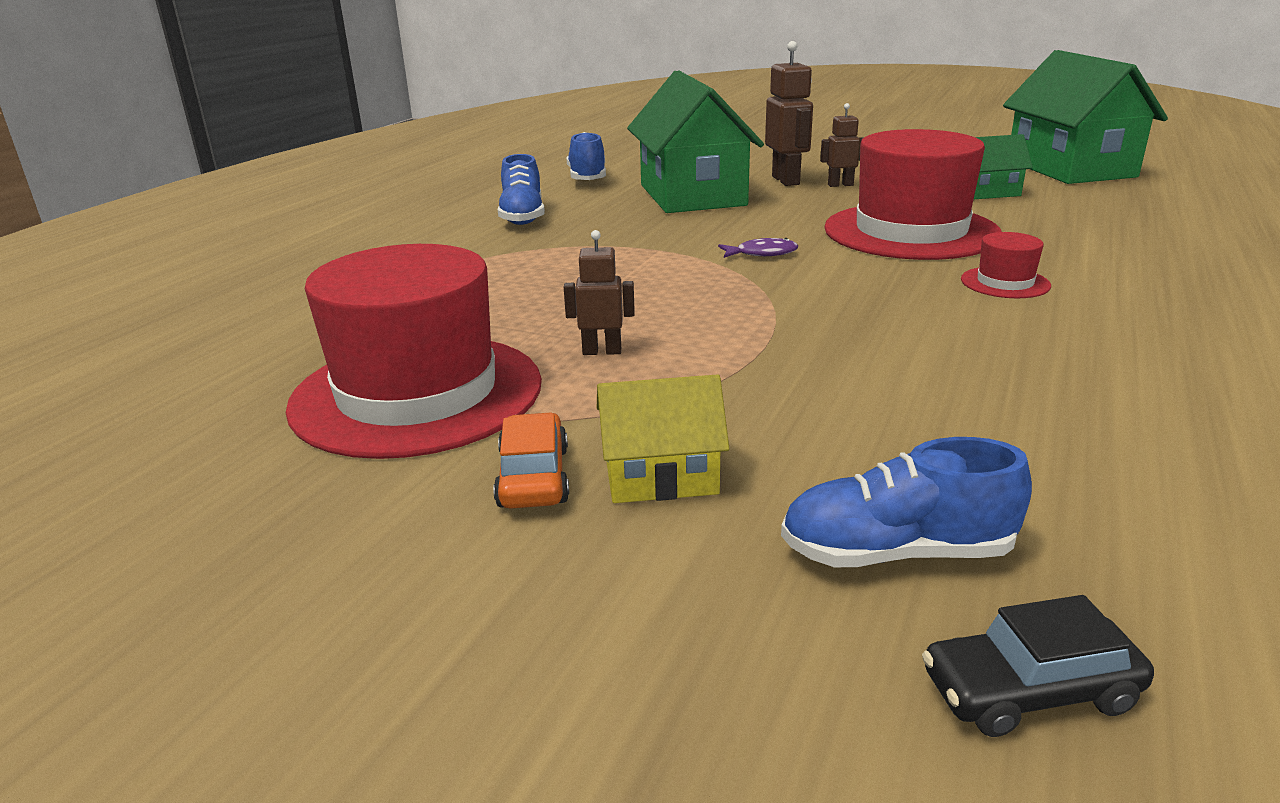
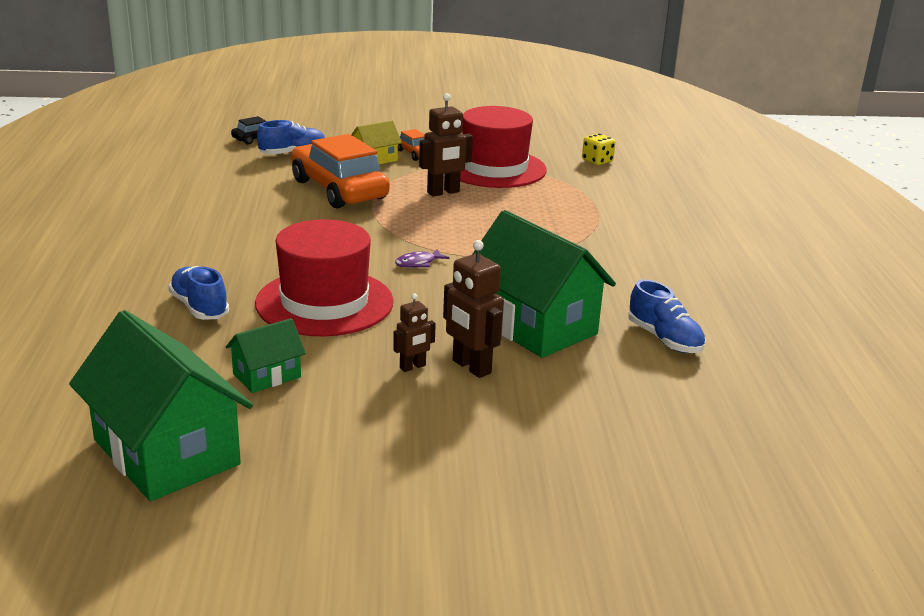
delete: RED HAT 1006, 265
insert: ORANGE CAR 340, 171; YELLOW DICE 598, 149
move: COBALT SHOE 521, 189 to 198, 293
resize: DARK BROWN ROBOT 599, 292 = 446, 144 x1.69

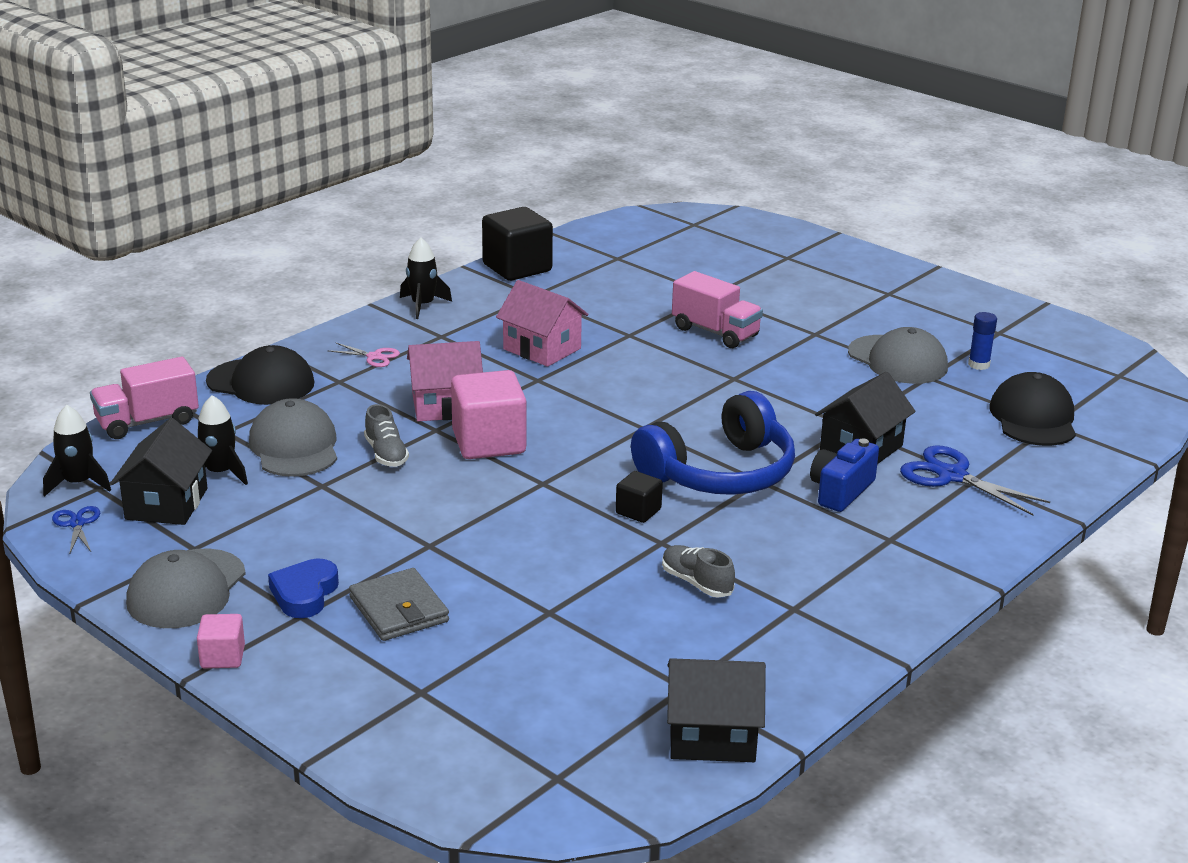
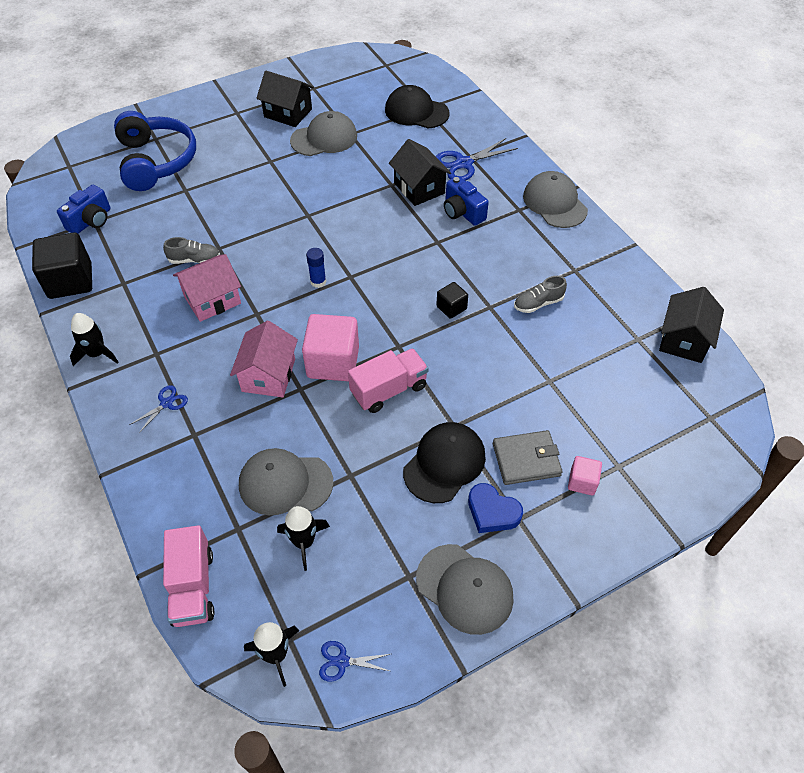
insert: COBALT CAMERA 84, 209; GREY CAP 555, 199
move: BLACK HOUSE 161, 471 to 285, 98; ROSE-PINK BLOCK 221, 641 to 585, 475; BLACK CAP 260, 375 to 444, 462; GREY SHOE 386, 435 to 191, 250; COBALT OVER-EAR HEADPHONES 713, 443 to 155, 151; ROSE-PINK TRUCK 717, 309 to 388, 380; COBALT GLUE STICK 982, 341 to 316, 268
recolor: ROSE-PINK PAIR OF SCISSORS 363, 355 to COBALT PAIR OF SCISSORS 158, 409

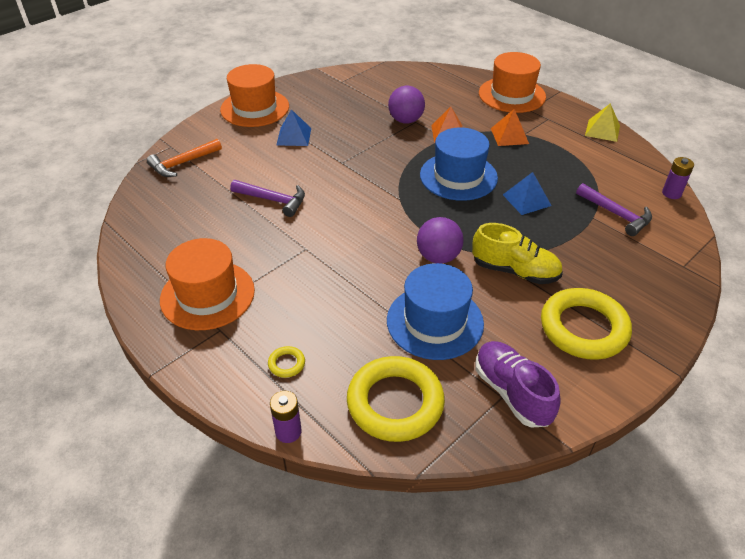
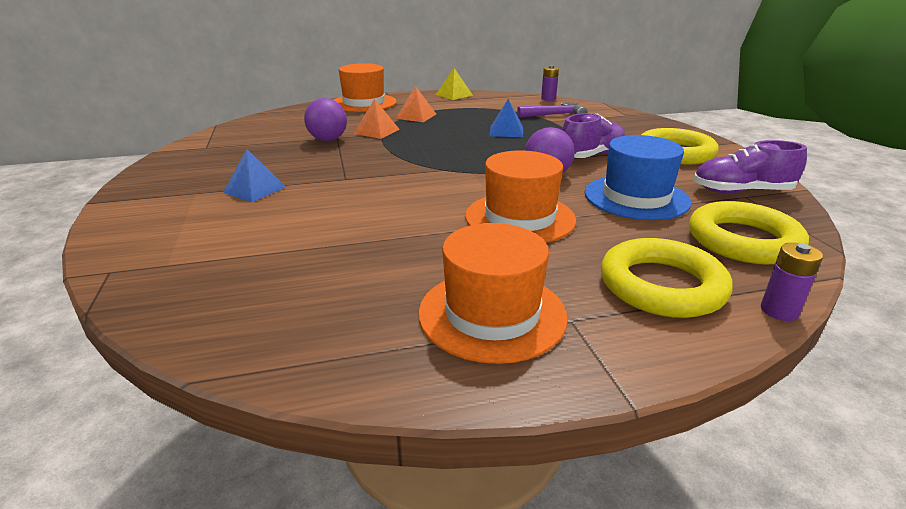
delete: ORANGE CLAW HAMMER 184, 158; PURPLE CLAW HAMMER 267, 198; COBALT HAT 459, 164
move: ORANGE HAT 254, 95 to 520, 196
recolor: YELLOW SHOE 517, 253 to PURPLE SHOE 593, 135
resize: YELLOW TORUS 286, 362 = 667, 278 x2.48

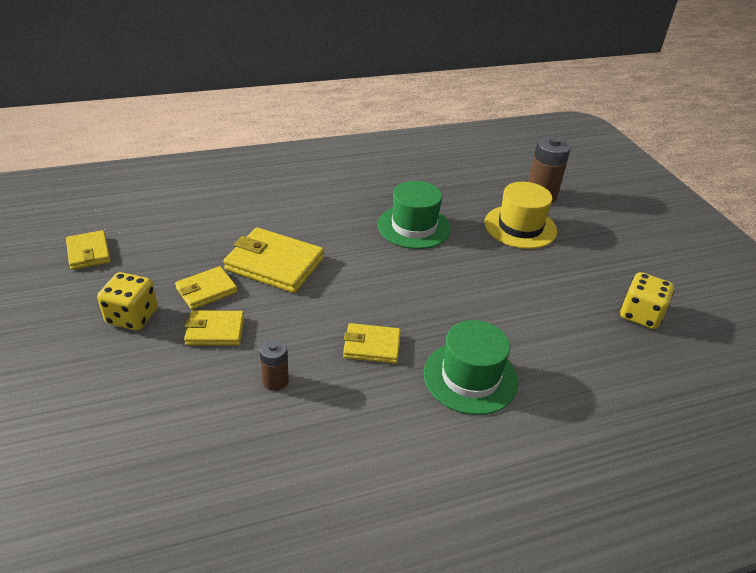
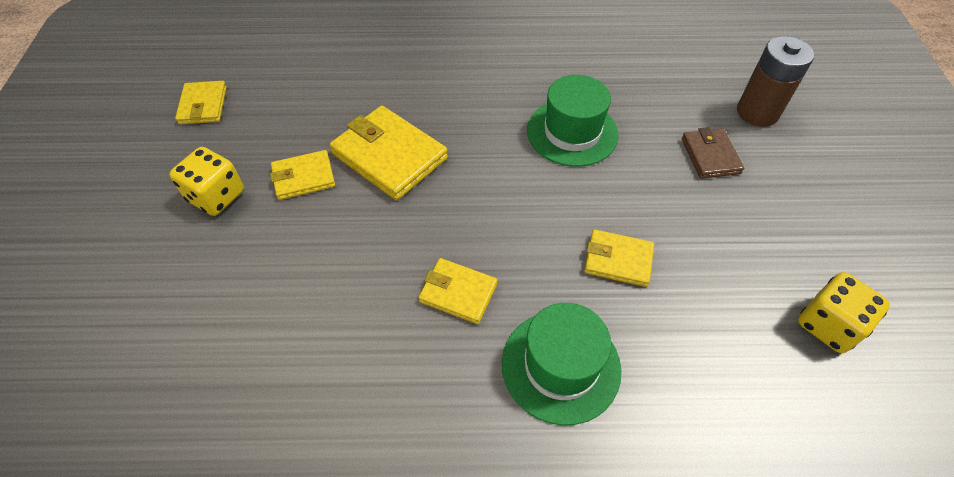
delete: DARK BROWN POWER CELL 274, 365
move: YELLOW BILLFOLD 214, 327 to 619, 258
replace: YELLOW HAT 520, 215 to DARK BROWN BILLFOLD 713, 153

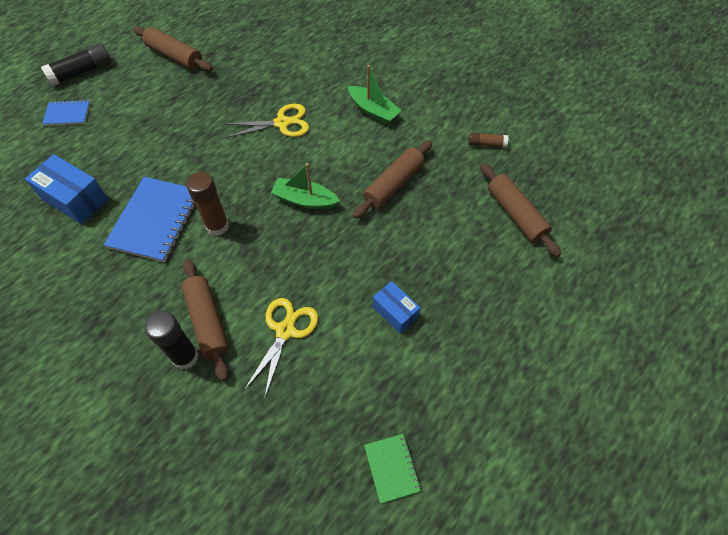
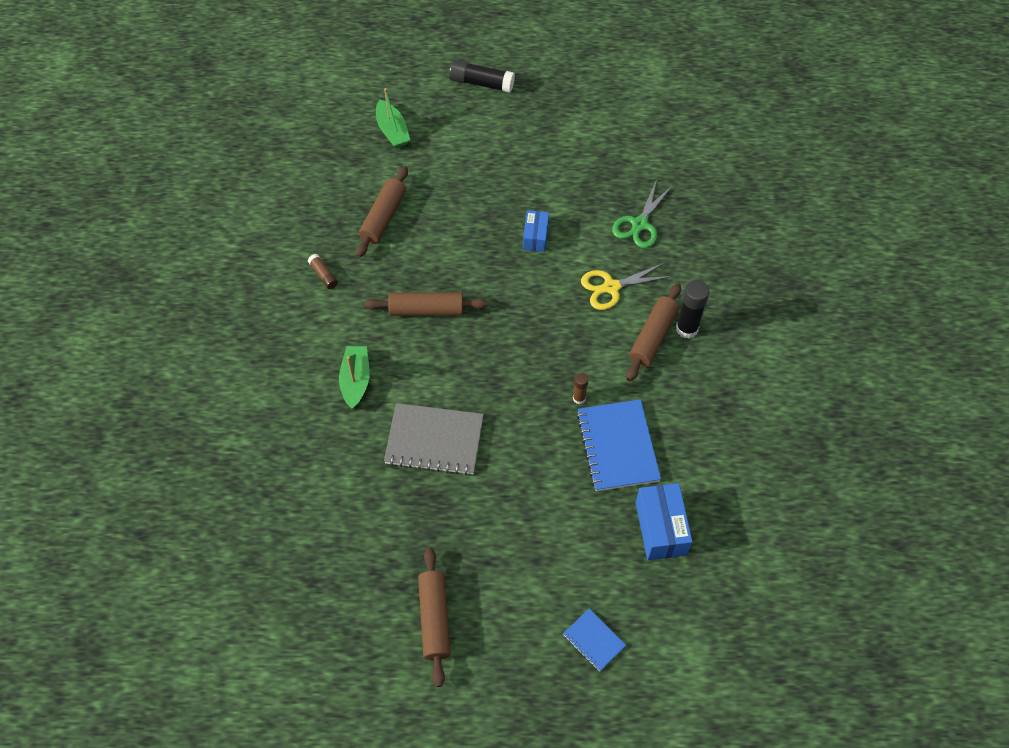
delete: LEAF-GREEN NOTEPAD 392, 469
insert: LEAF-GREEN PAIR OF SCISSORS 642, 213
move: BLACK GLUE STICK 76, 64 to 482, 76; LEAF-GREEN SAILBOAT 305, 186 to 393, 118
replace: YELLOW PAIR OF SCISSORS 267, 120 to GREY NOTEPAD 434, 439
rotate: COBALT NOTEPAD 150, 219 = 618, 445 75 degrees counterclockwise
resize: DARK BROWN GLUE STICK 207, 204 = 581, 388 x0.56

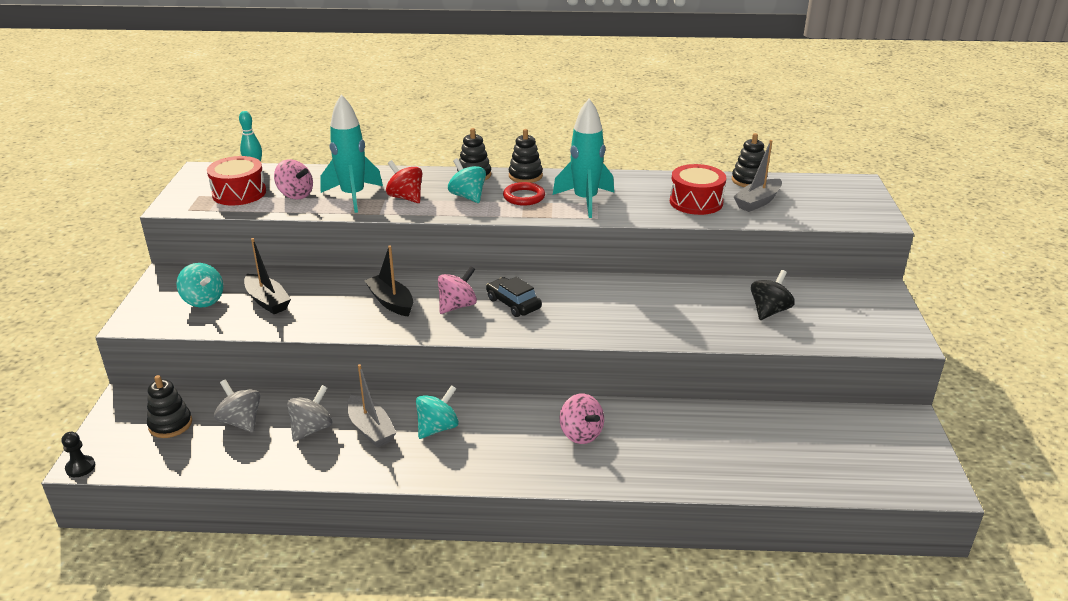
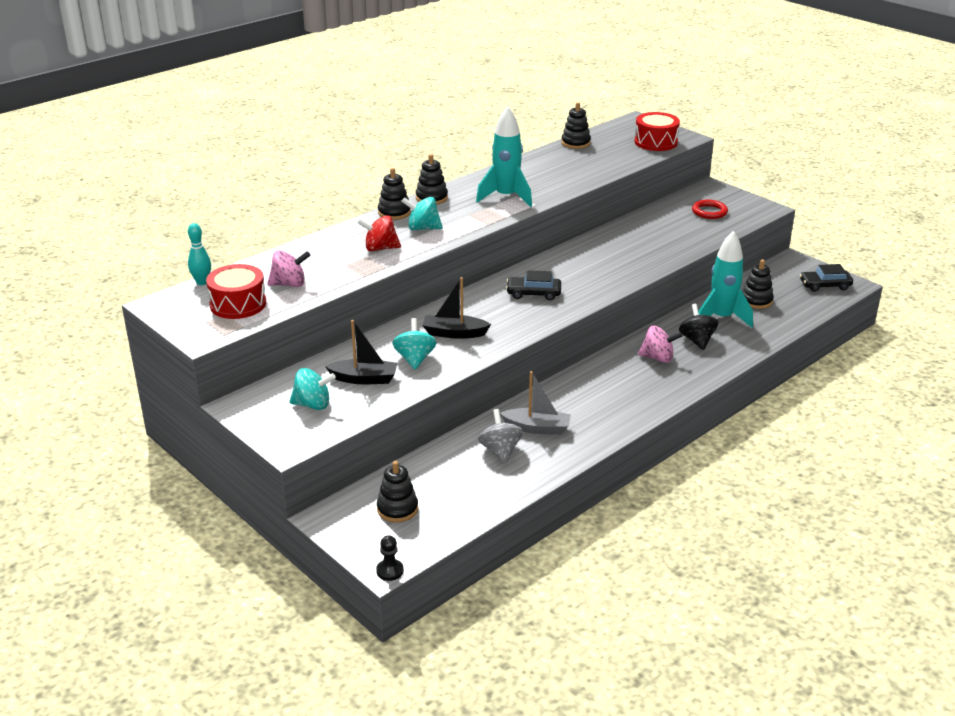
delete: GREY TOY TOP 237, 405; ROSE-PINK TOY TOP 457, 290; GREY SAILBOAT 757, 176
insert: BLACK STACKING TOY 758, 284; BLACK CAR 826, 278
move: TEAL ROCKET 352, 153 to 725, 279; TEAL TOY TOP 437, 412 to 414, 344; RED TORUS 524, 194 to 710, 209; RED SNARE DRUM 698, 189 to 657, 131; BLACK TOY TOP 773, 295 to 698, 327

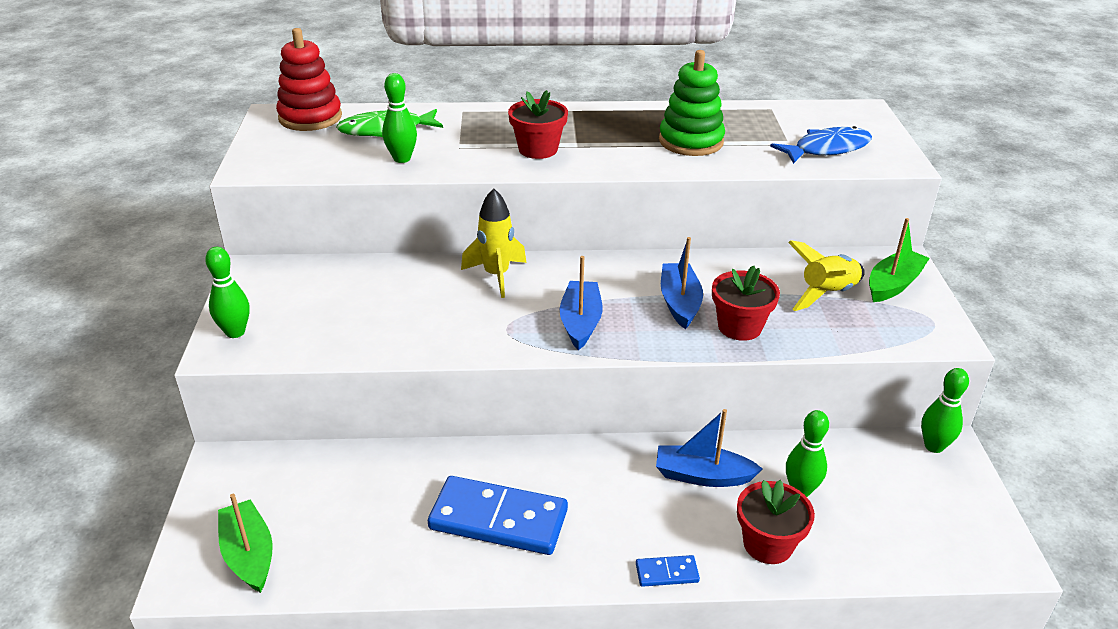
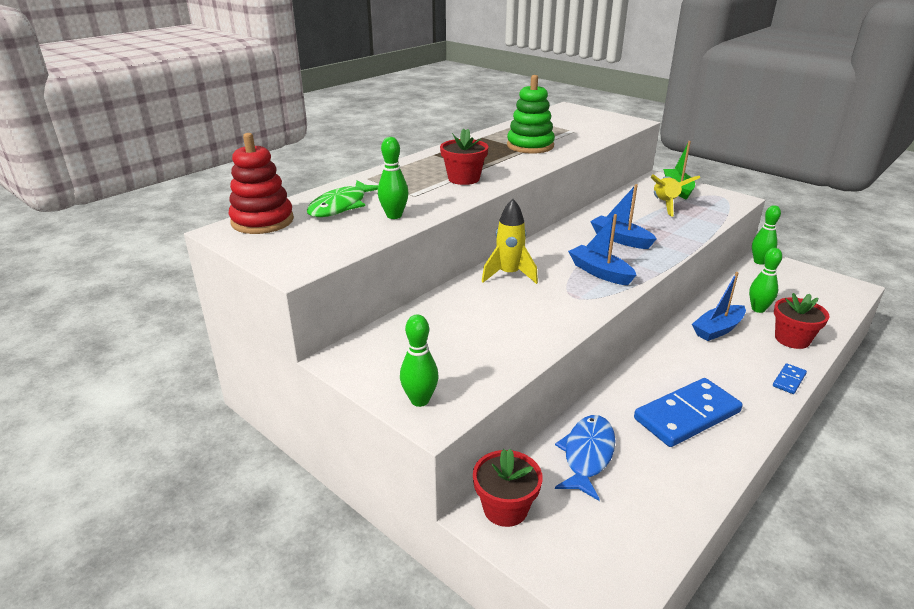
delete: LEAF-GREEN SAILBOAT 245, 543
move: RED POTTED PLANT 746, 303 to 508, 488; COBALT FISH 821, 145 to 585, 458

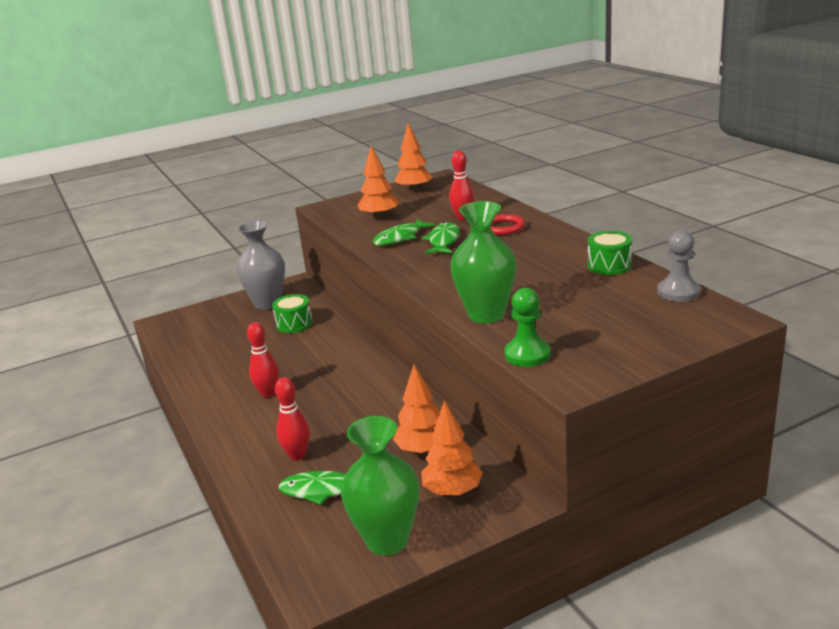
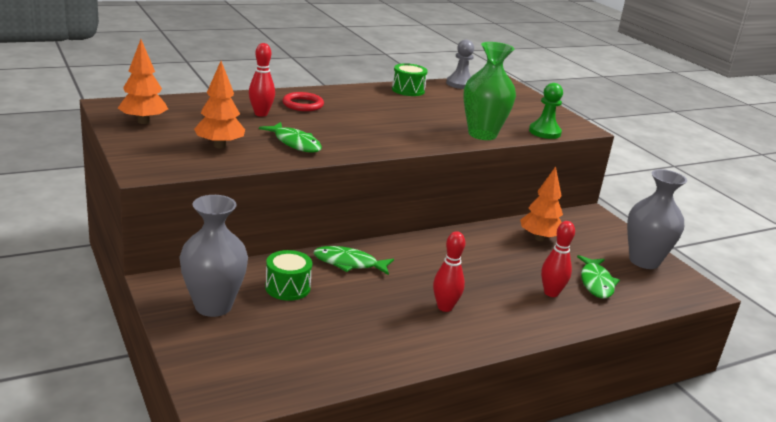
delete: ORANGE TREE 452, 448
move: LEAF-GREEN FISH 441, 238 to 353, 260
recolor: LEAF-GREEN VASE 380, 486 to GREY VASE 657, 219

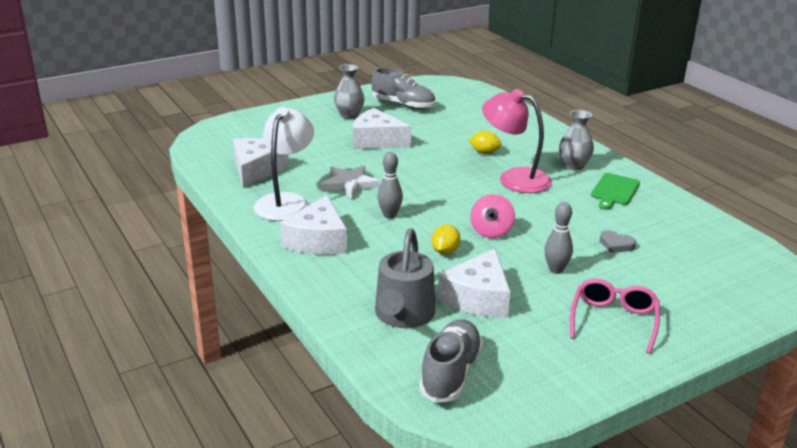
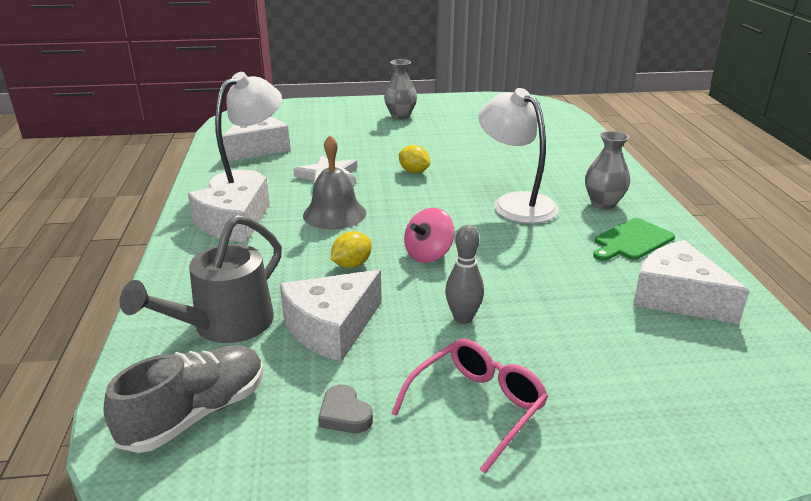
delete: GREY SHOE 403, 88
move: WHITE CHEESE WEDGE 382, 128 to 691, 282; YELLOW LEMON 485, 142 to 414, 159; GREY HEART SHAPE 618, 241 to 345, 408
replace: GREY SKITTLE 390, 185 to GREY BELL 334, 182
recolor: ROSE-PINK LAMP 517, 141 to WHITE LAMP 518, 156

